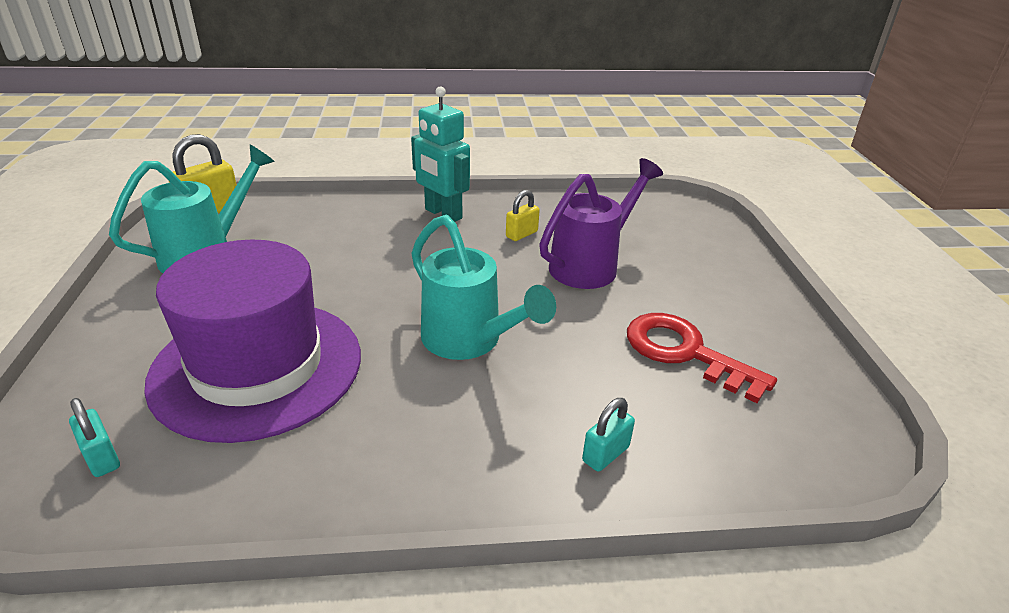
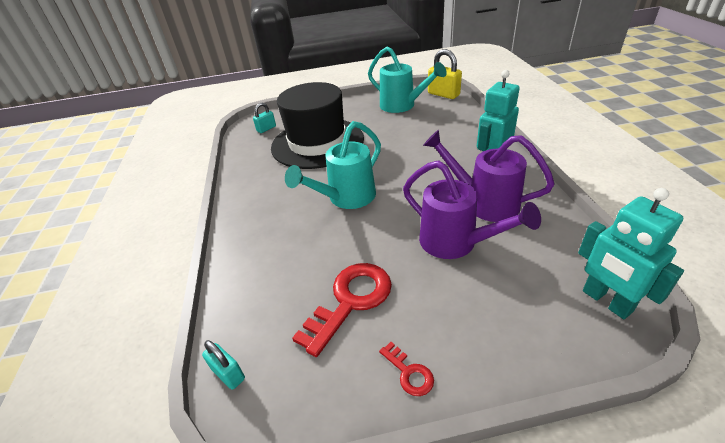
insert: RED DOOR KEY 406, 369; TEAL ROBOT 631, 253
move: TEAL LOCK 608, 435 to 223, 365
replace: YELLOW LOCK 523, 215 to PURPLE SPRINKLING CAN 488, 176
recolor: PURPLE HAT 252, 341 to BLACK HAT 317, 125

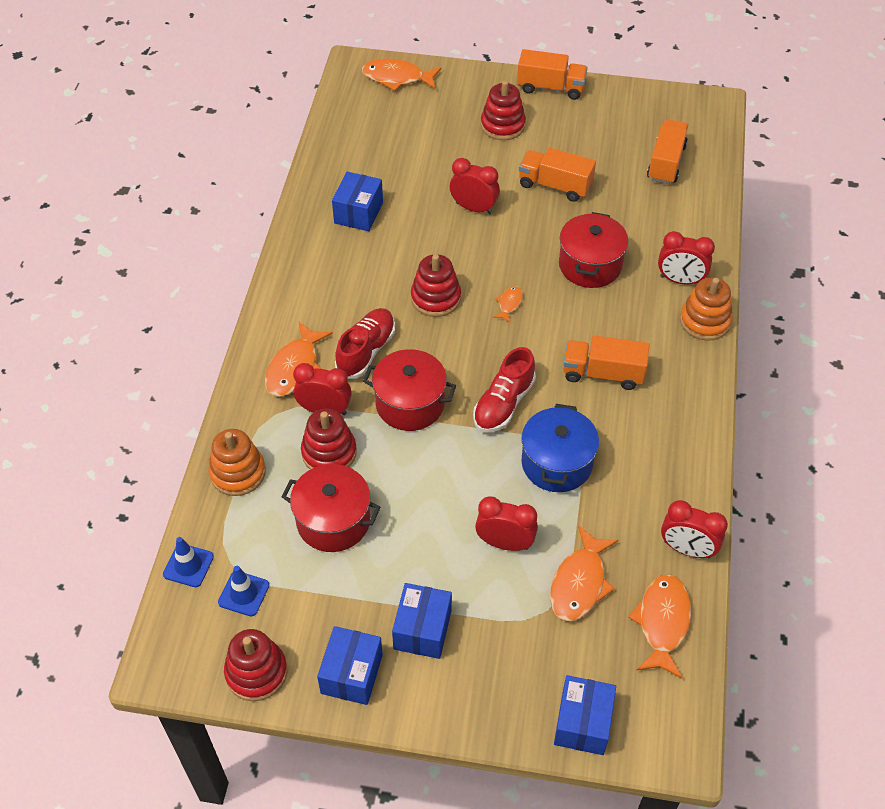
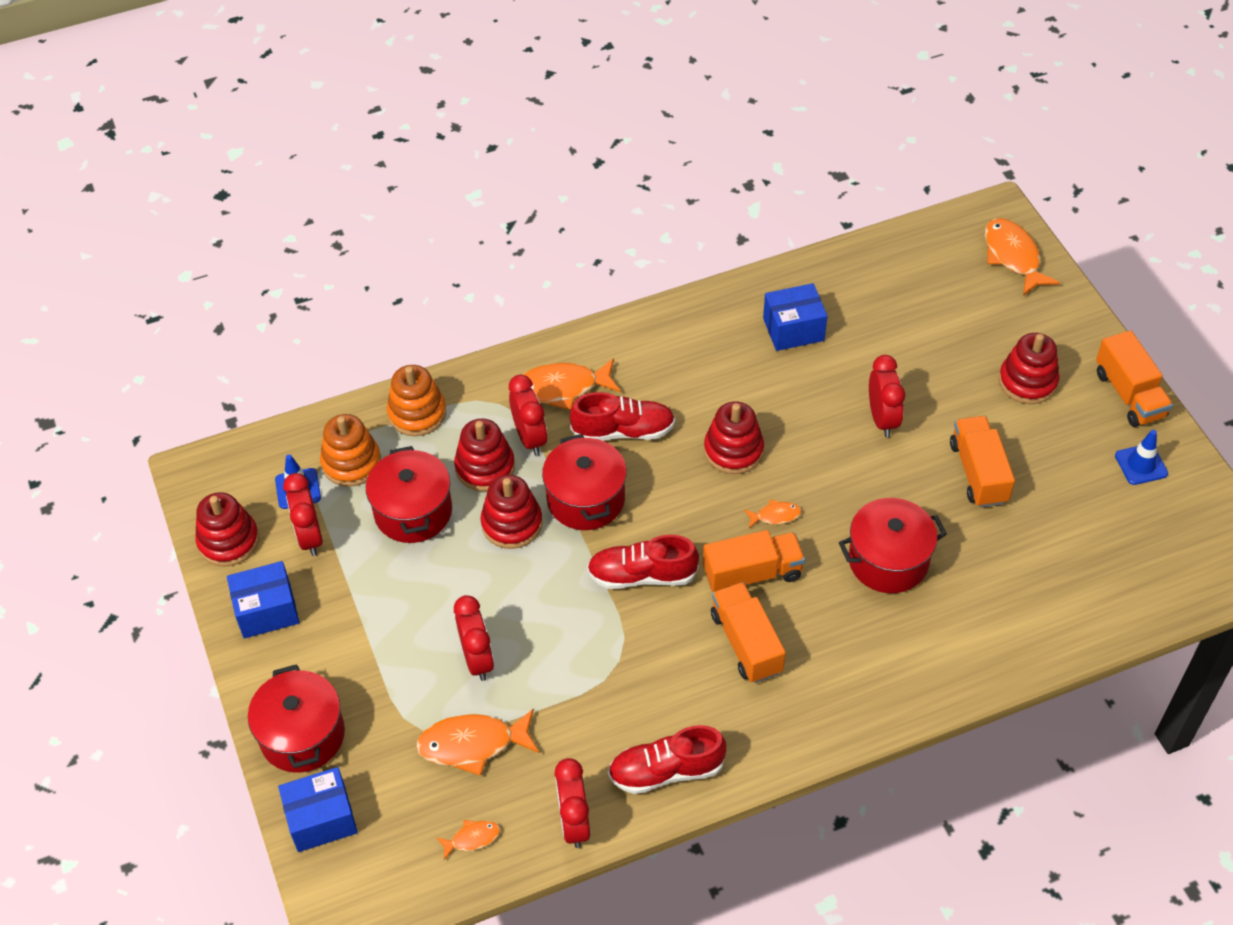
delete: COBALT BOX 422, 621; COBALT COOKING POT 560, 448
insert: RED COOKING POT 296, 718; RED STACKING TOY 511, 512; RED SHOE 667, 759
move: COBALT TRAFFIC CONE 188, 562 to 1141, 457; ORANGE TRUCK 667, 151 to 754, 561; RED BEDSIDE CLOCK 686, 257 to 303, 514; ORANGE STACKING TOY 706, 309 to 350, 450
resize: ORANGE FISH 659, 626 = 468, 840 x0.51

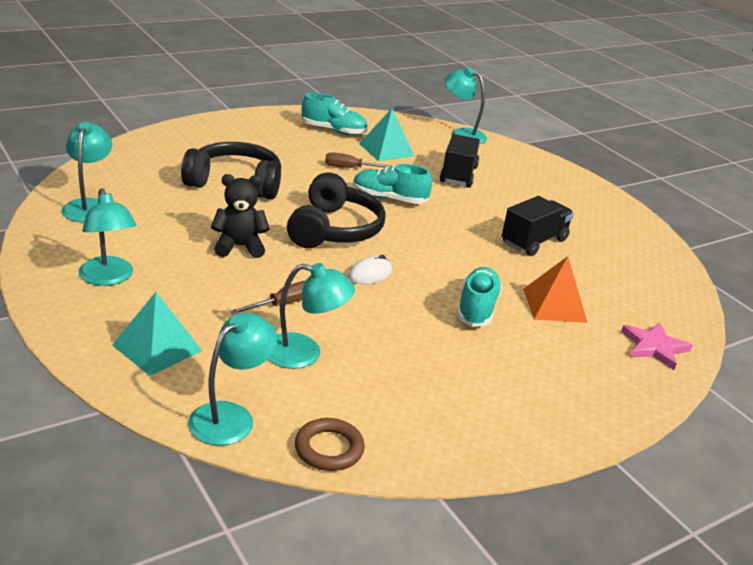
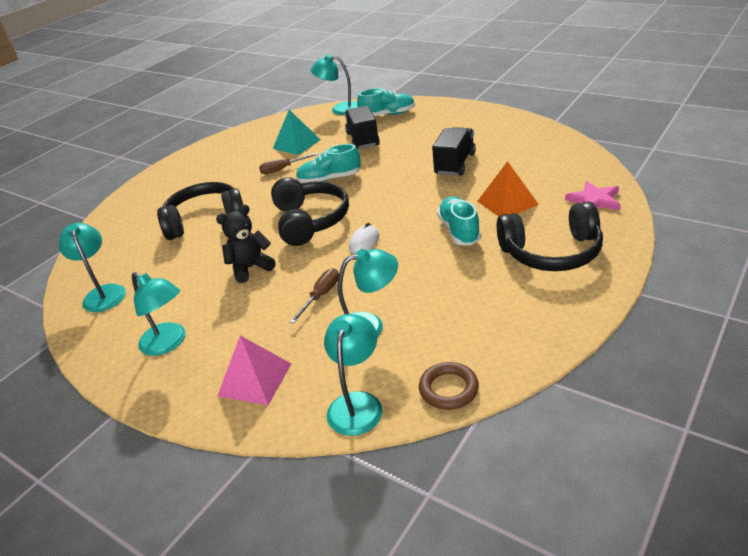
insert: BLACK OVER-EAR HEADPHONES 550, 236
move: TEAL SHOE 334, 114 to 386, 102
recolor: TEAL PYRAMID 157, 334 to ROSE-PINK PYRAMID 254, 370

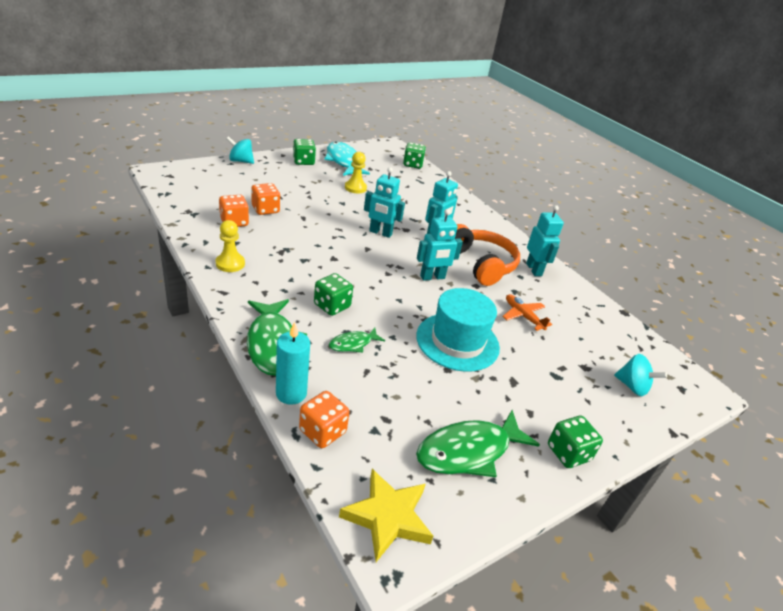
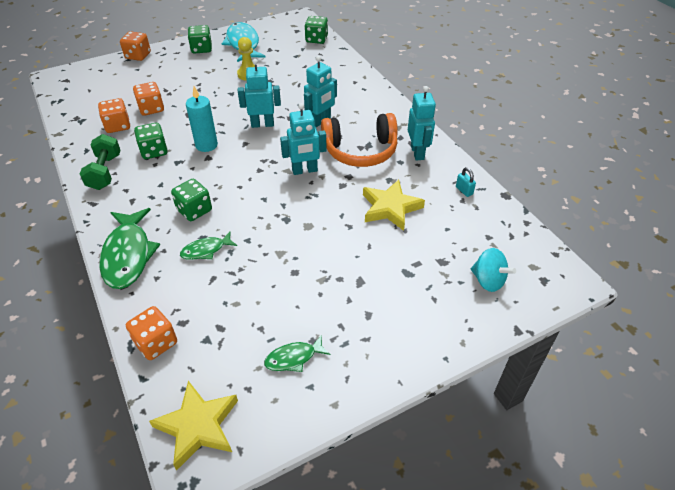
delete: TEAL HAT 458, 330
insert: TEAL LOCK 466, 182
move: TEAL CANDLE 293, 363 to 202, 119; LEAF-GREEN DICE 575, 442 to 151, 141
replace: YELLOW CHESS PAWN 230, 246 to LEAF-GREEN FREE WEIGHT 100, 162; TEAL TOY TOP 240, 150 to ORANGE DICE 135, 46; ORANGE PLANE 527, 312 to YELLOW FIVE-POINTED STAR 394, 205
rotate: TEAL ROBOT 384, 202 = 259, 93 150 degrees clockwise; ORANGE OVER-EAR HEADPHONES 487, 255 = 359, 140 105 degrees clockwise
resize: LEAF-GREEN FISH 478, 443 = 297, 353 x0.52

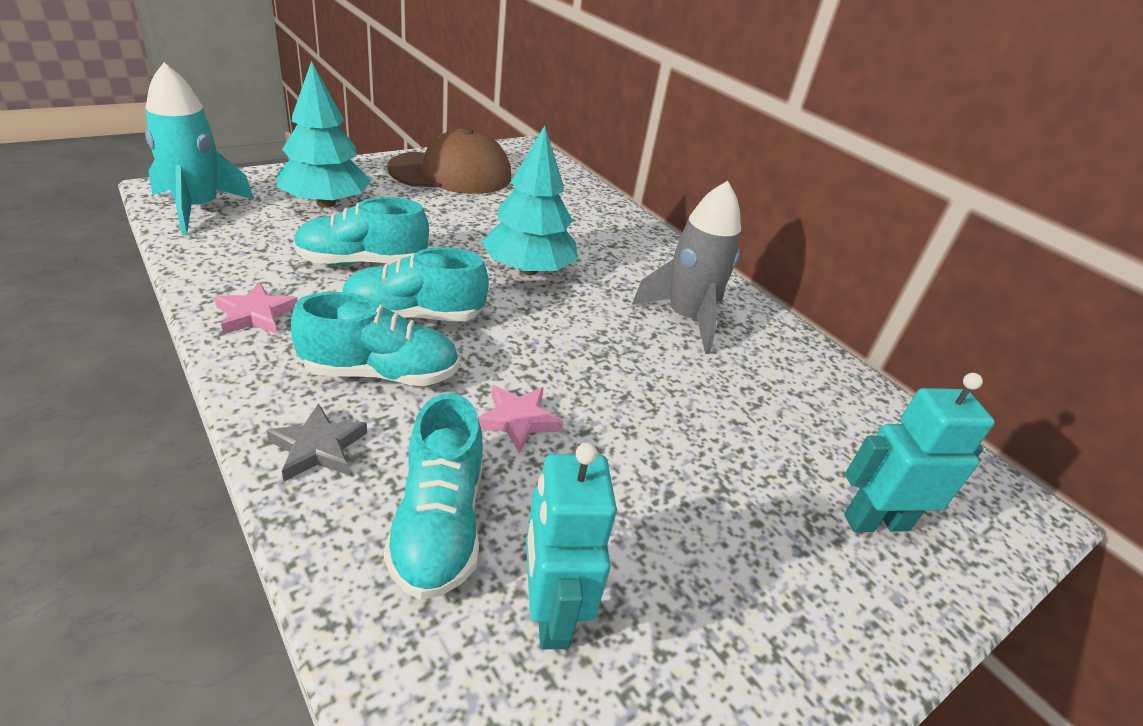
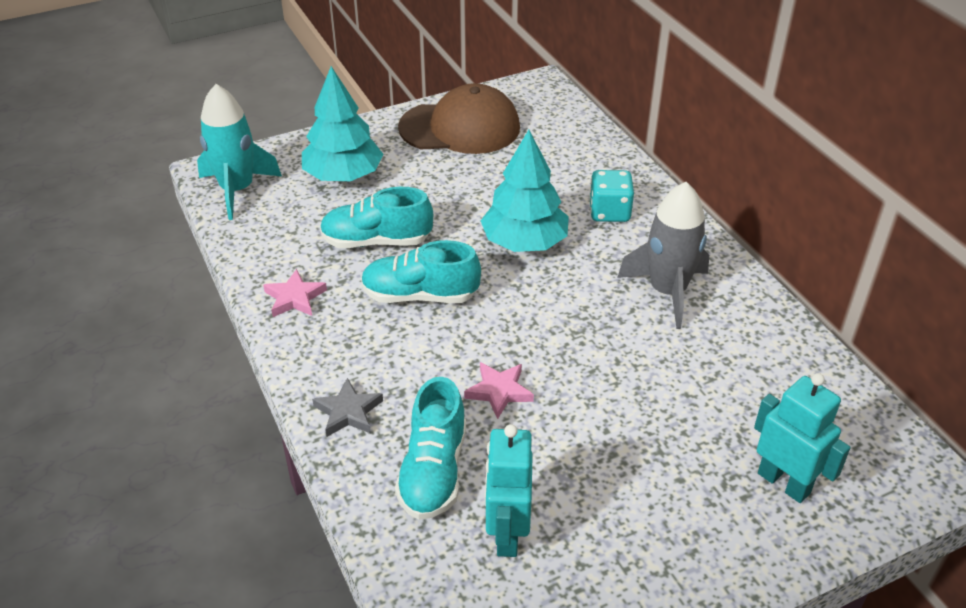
delete: TEAL SHOE 375, 339
insert: TEAL DICE 611, 196
rotate: TEAL ROBOT 919, 452 = 802, 438 45 degrees clockwise

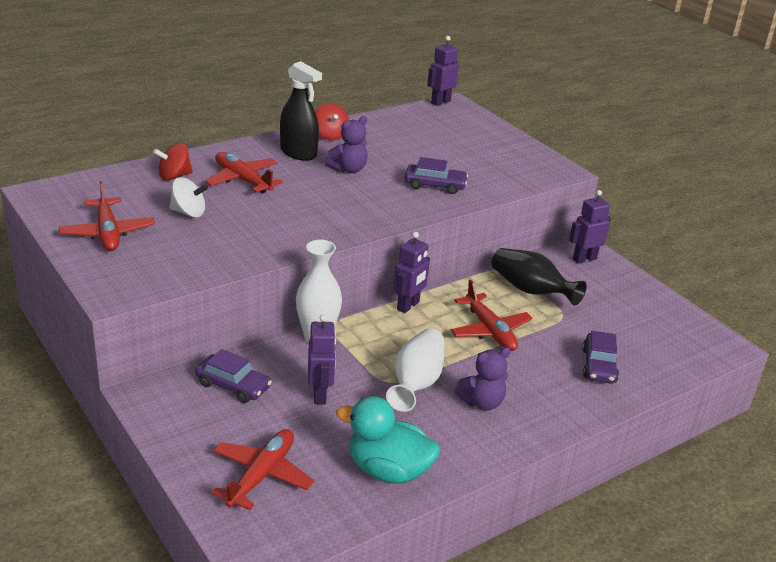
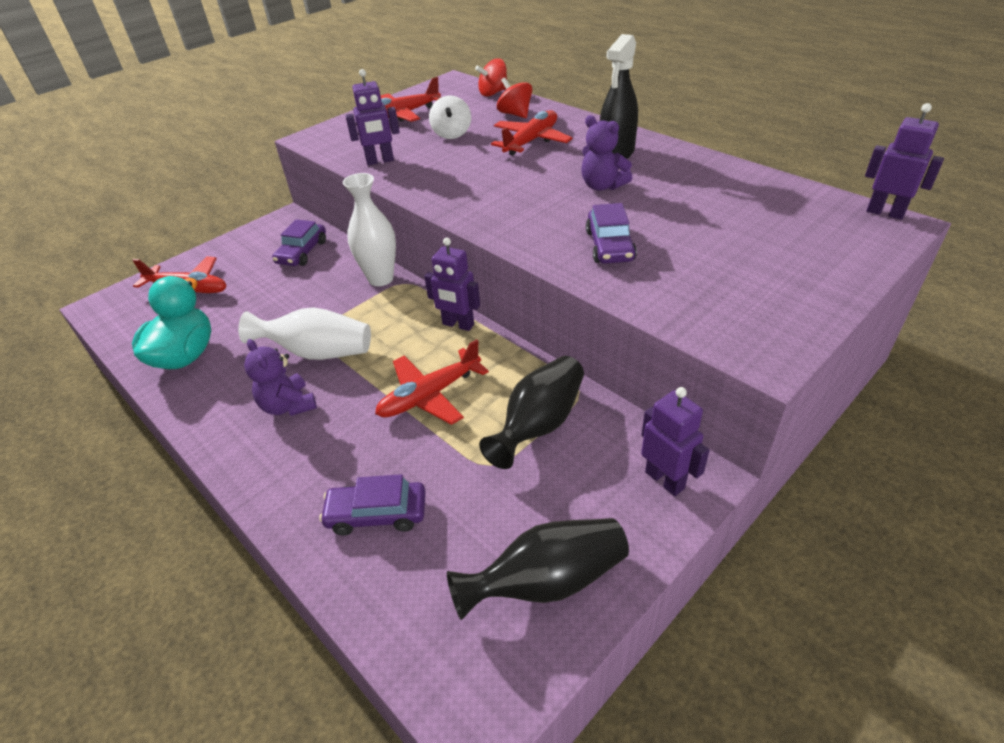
insert: BLACK VASE 538, 569
move: PURPLE ROBOT 322, 359 to 372, 117; RED TOY TOP 332, 121 to 491, 77

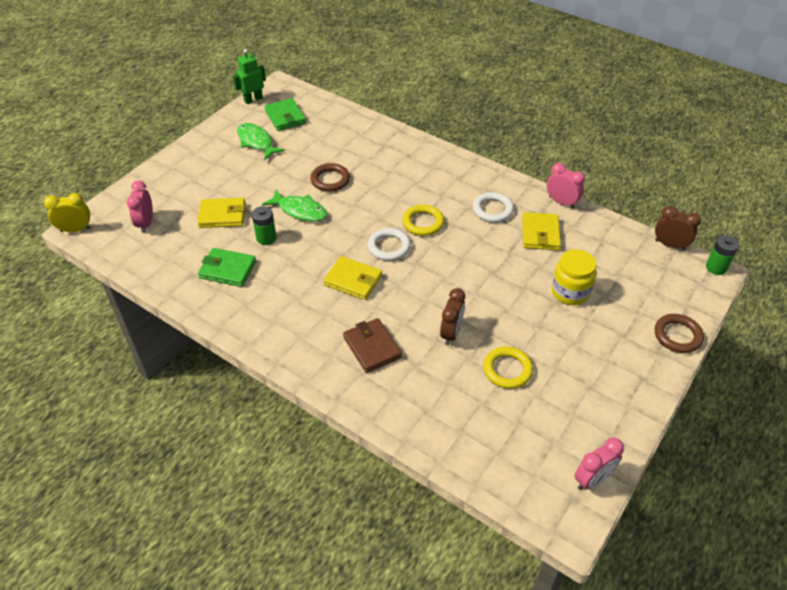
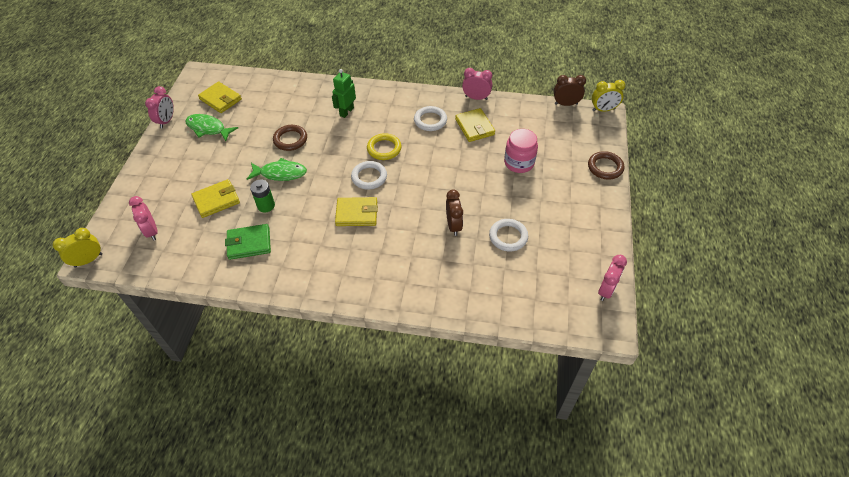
delete: DARK BROWN BILLFOLD 372, 345
insert: ROSE-PINK BEDSIDE CLOCK 159, 107
move: LEAF-GREEN ROBOT 249, 76 to 344, 93
replace: LEAF-GREEN POWER CELL 722, 255 to YELLOW BEDSIDE CLOCK 608, 96
recolor: LEAF-GREEN BILLFOLD 285, 114 to YELLOW BILLFOLD 220, 97; YELLOW TORUS 508, 368 to WHITE TORUS 508, 235; YELLOW JAR 574, 277 to ROSE-PINK JAR 521, 151

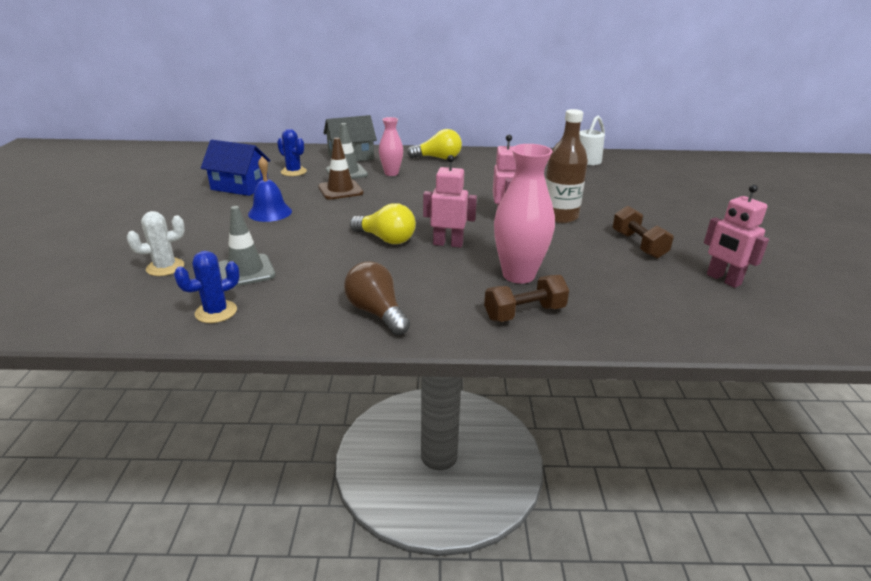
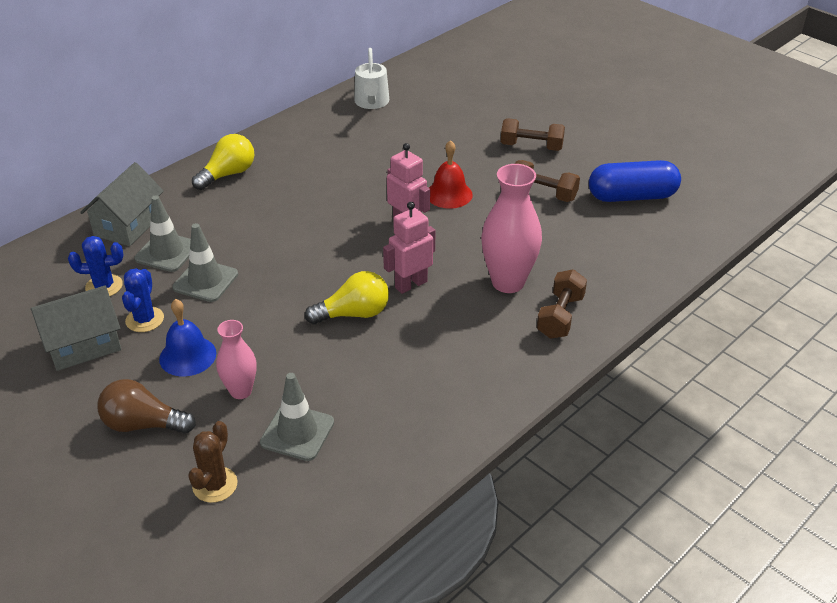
insert: DARK BROWN FREE WEIGHT 533, 134
move: COBALT CACTUS 207, 287 to 143, 300; DARK BROWN LIGHT BULB 377, 298 to 146, 406; ROSE-PINK VASE 391, 146 to 236, 359
replace: DARK BROWN FLASK 566, 166 to RED BELL 451, 174; ROSE-PINK ROBOT 736, 236 to COBALT CAPSULE 635, 181
recolor: WHITE CACTUS 156, 243 to DARK BROWN CACTUS 213, 462; COBALT HOUSE 235, 168 to GREY HOUSE 76, 328; DARK BROWN TRAFFIC CONE 341, 168 to GREY TRAFFIC CONE 205, 262

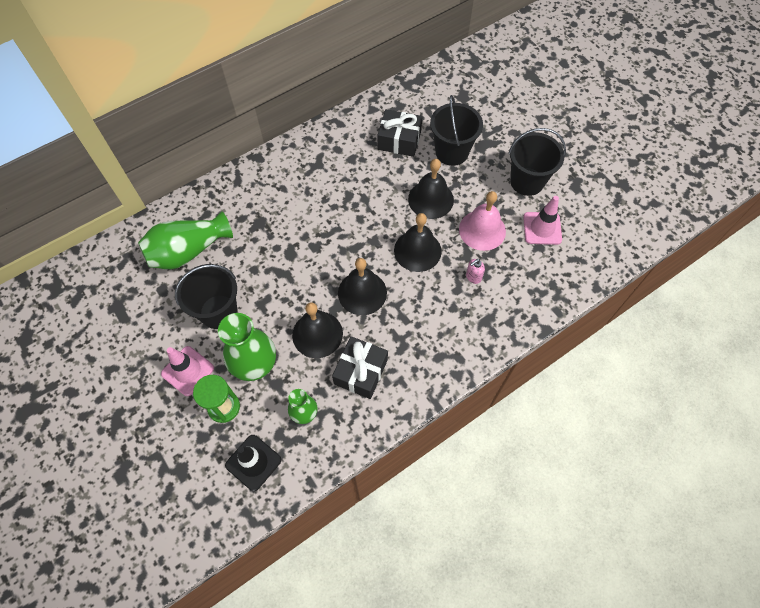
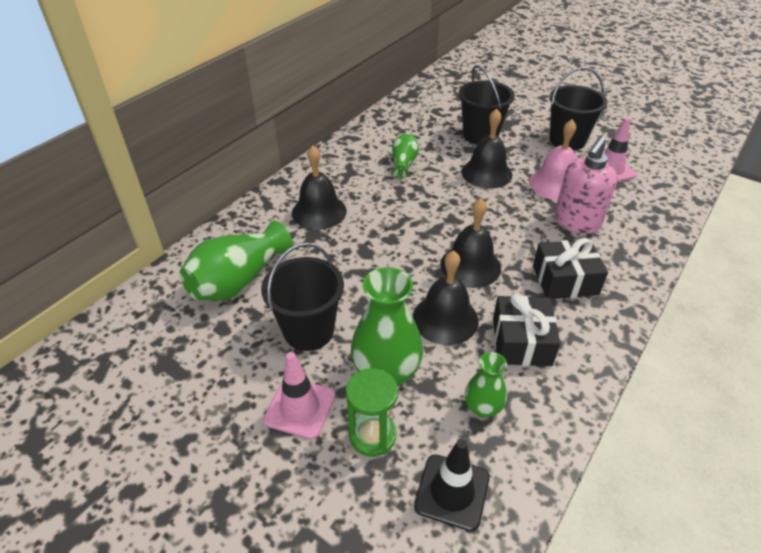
insert: LEAF-GREEN VASE 405, 156
move: BLACK PRESENT 400, 133 to 570, 268; BLACK BELL 418, 242 to 319, 188
resize: ROSE-PINK SOAP PUMP 475, 271 = 586, 185 x2.29

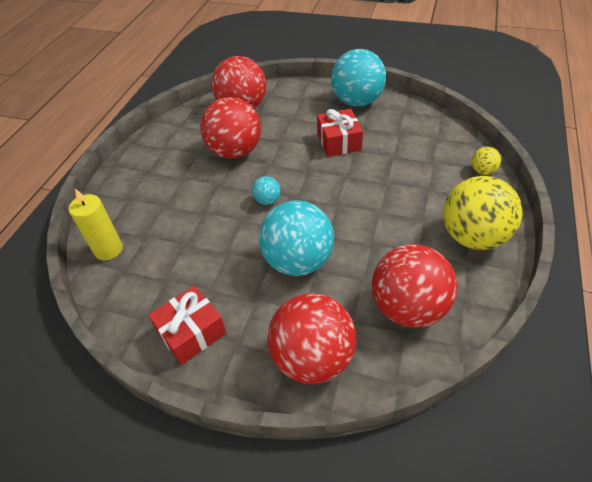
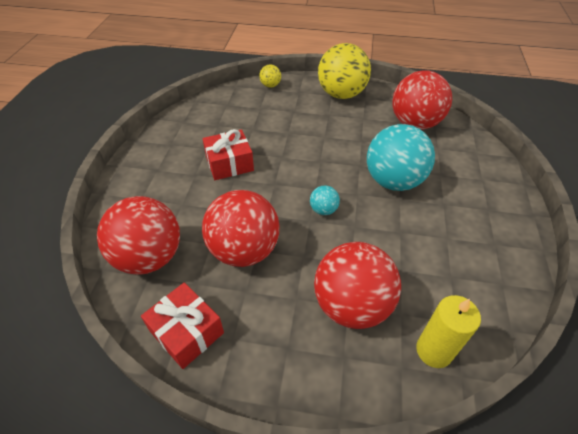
delete: TEAL BALL 358, 78
move: RED PRESENT 187, 325 to 182, 325; RED BALL 312, 338 to 357, 285

